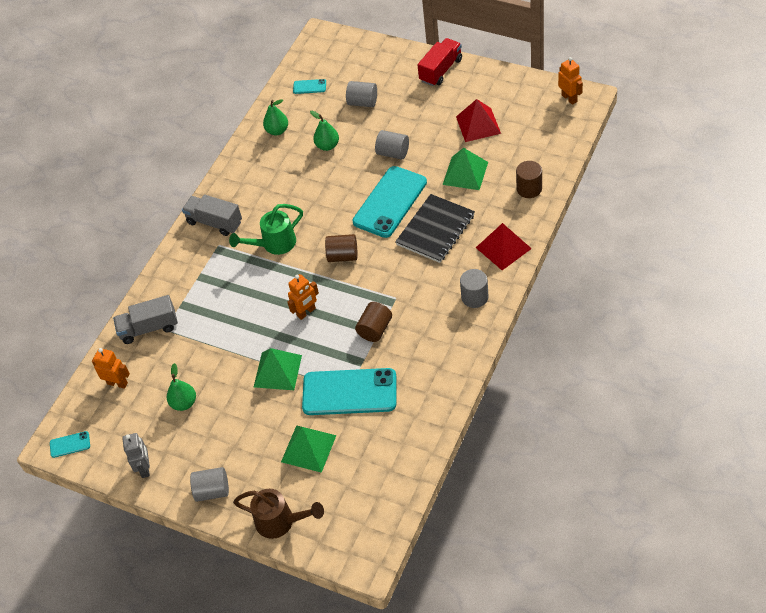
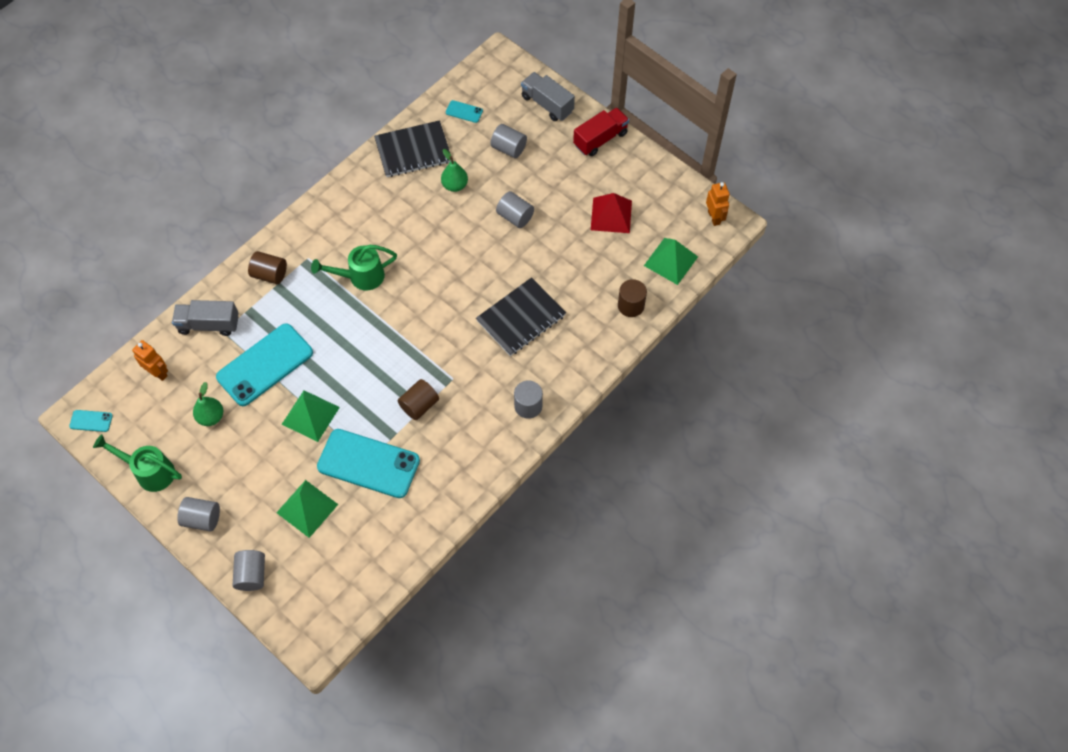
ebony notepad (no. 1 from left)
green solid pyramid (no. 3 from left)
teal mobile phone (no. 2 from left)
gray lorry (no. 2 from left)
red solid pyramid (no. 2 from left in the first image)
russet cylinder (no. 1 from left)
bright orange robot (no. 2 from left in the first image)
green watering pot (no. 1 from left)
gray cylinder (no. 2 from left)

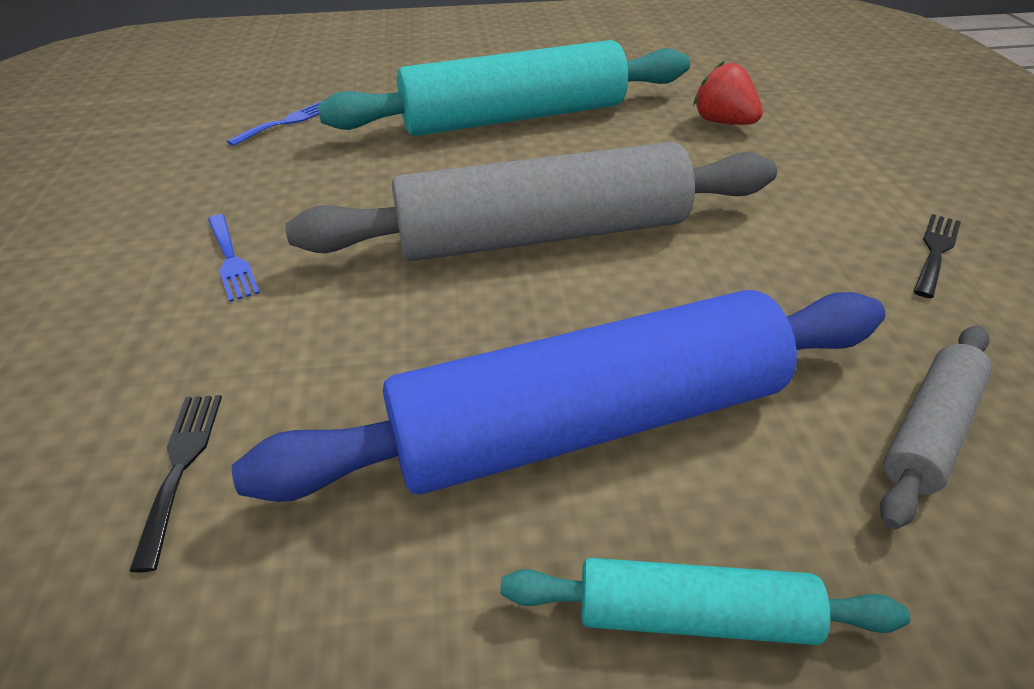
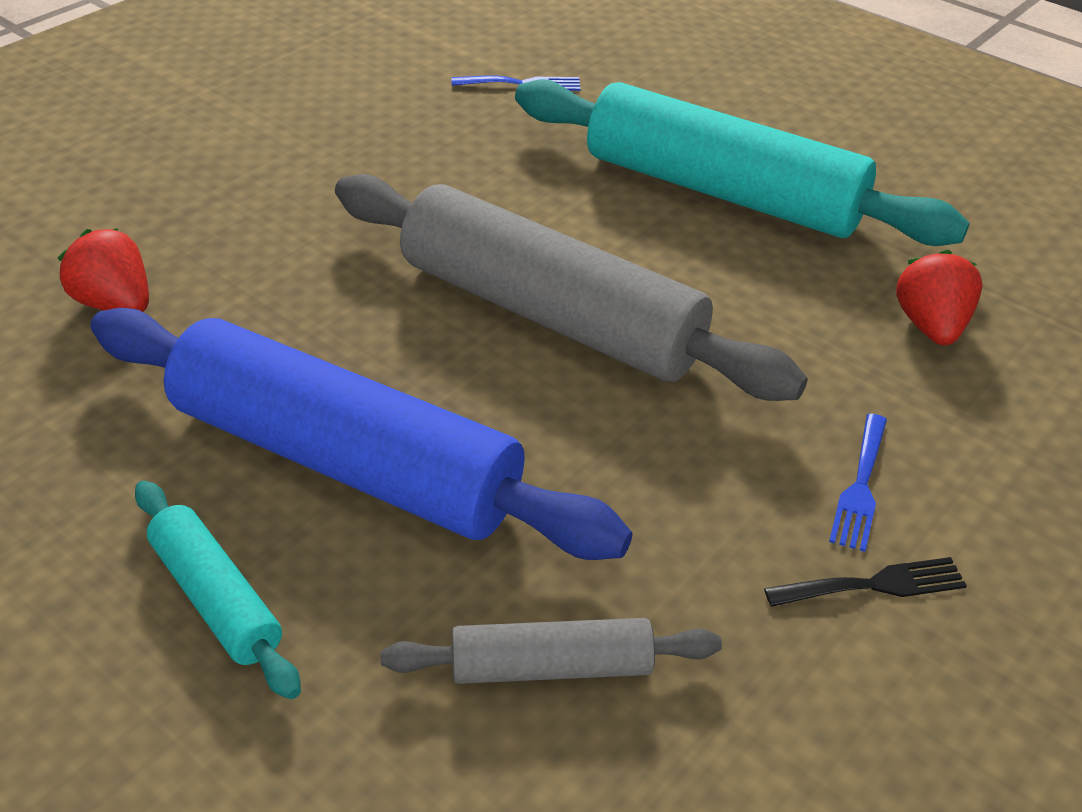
blue fork (no. 2 from left)
red toy strawberry (no. 1 from left)

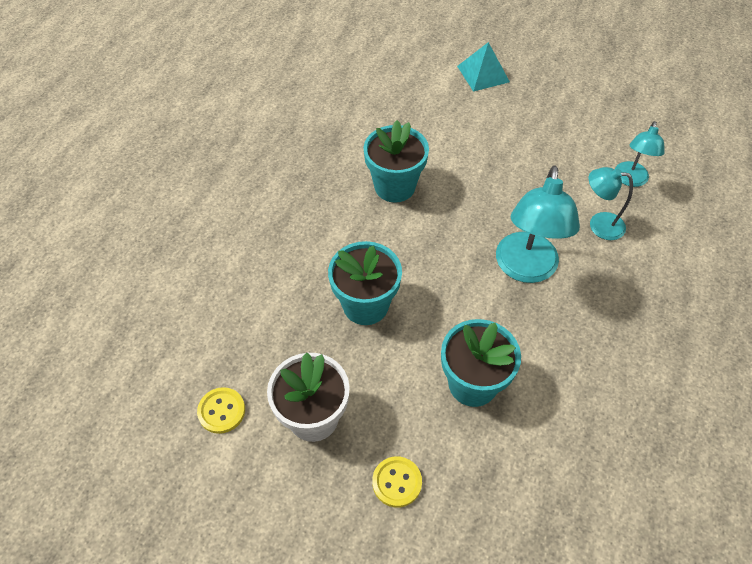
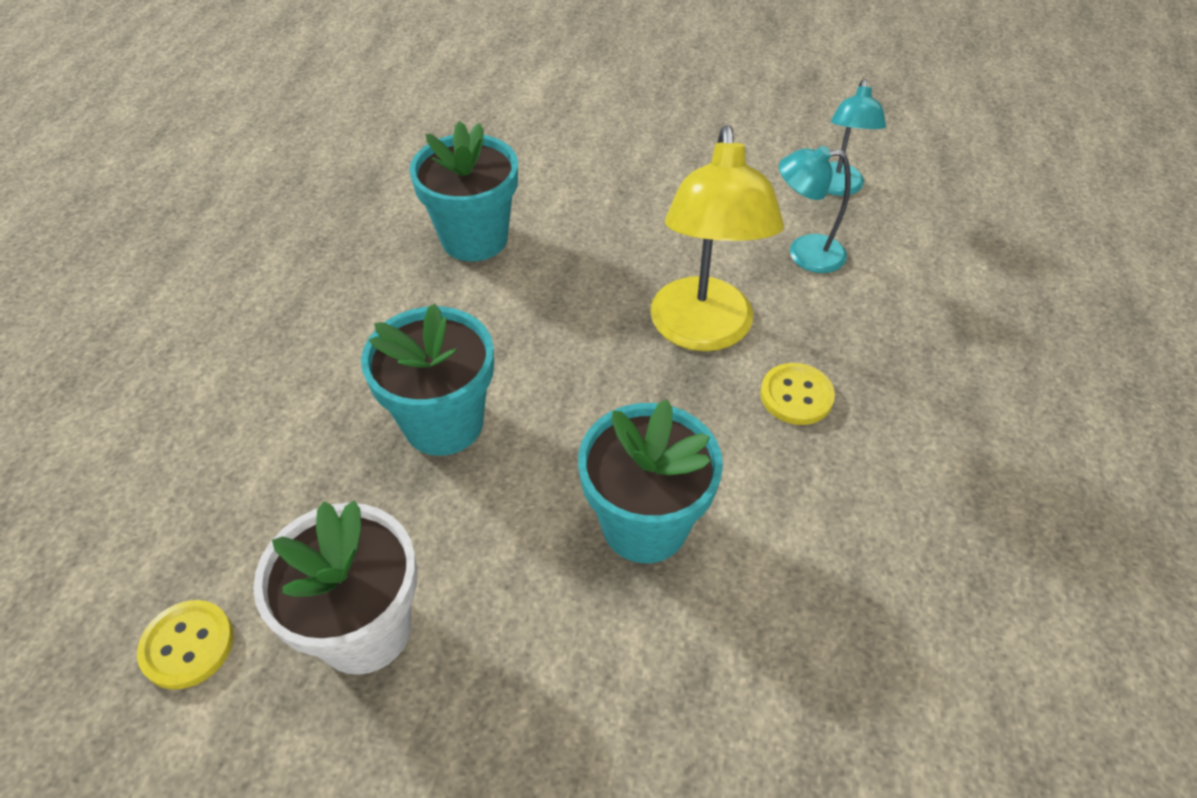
teal solid pyramid
bright yellow reading lamp
bright yellow button (no. 2 from left)

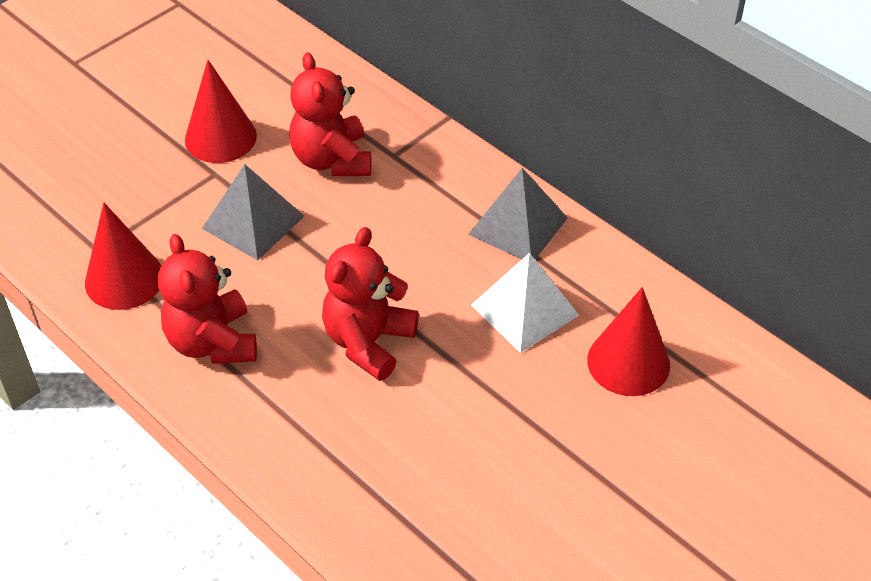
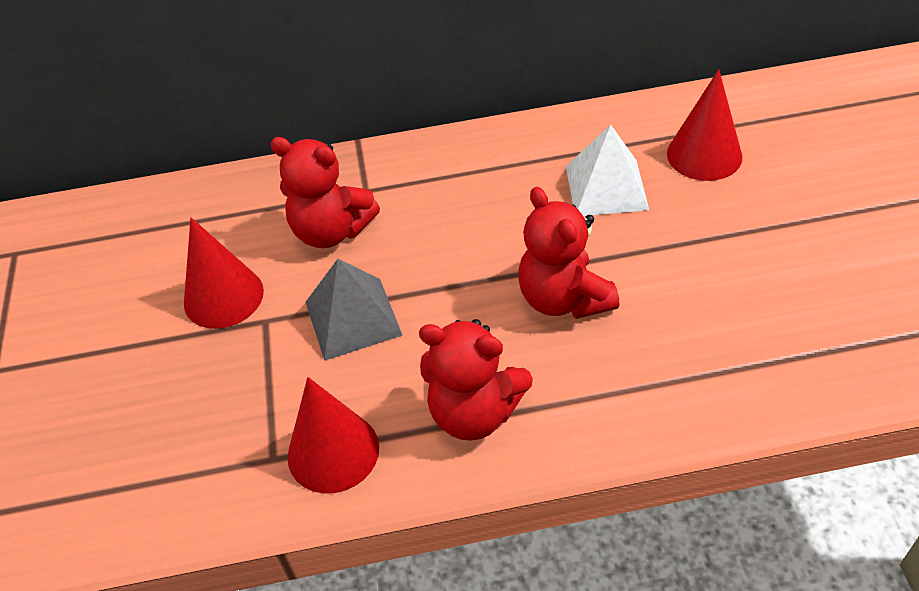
gray solid pyramid (no. 2 from left in the first image)

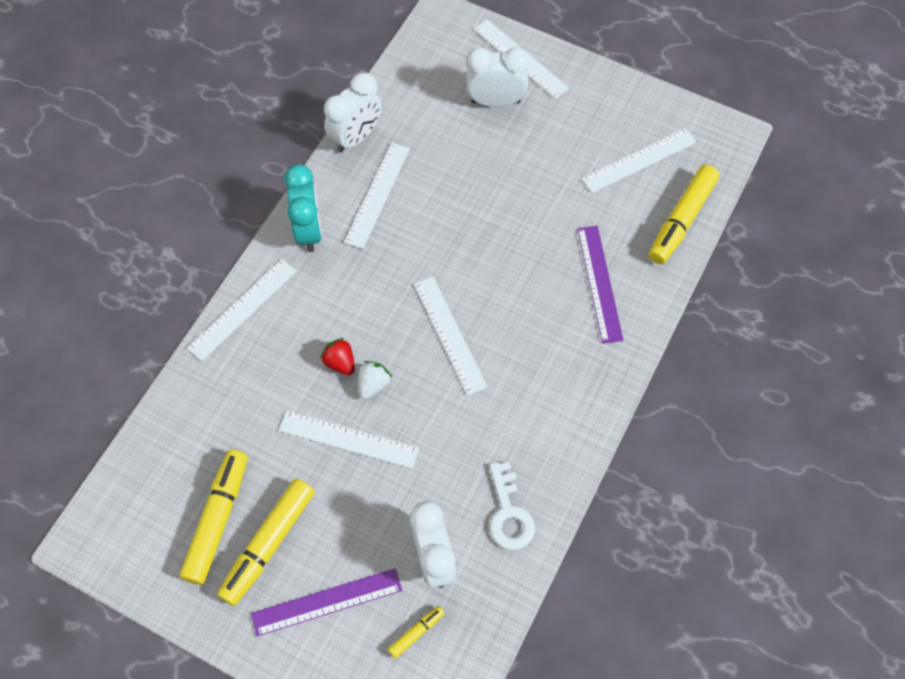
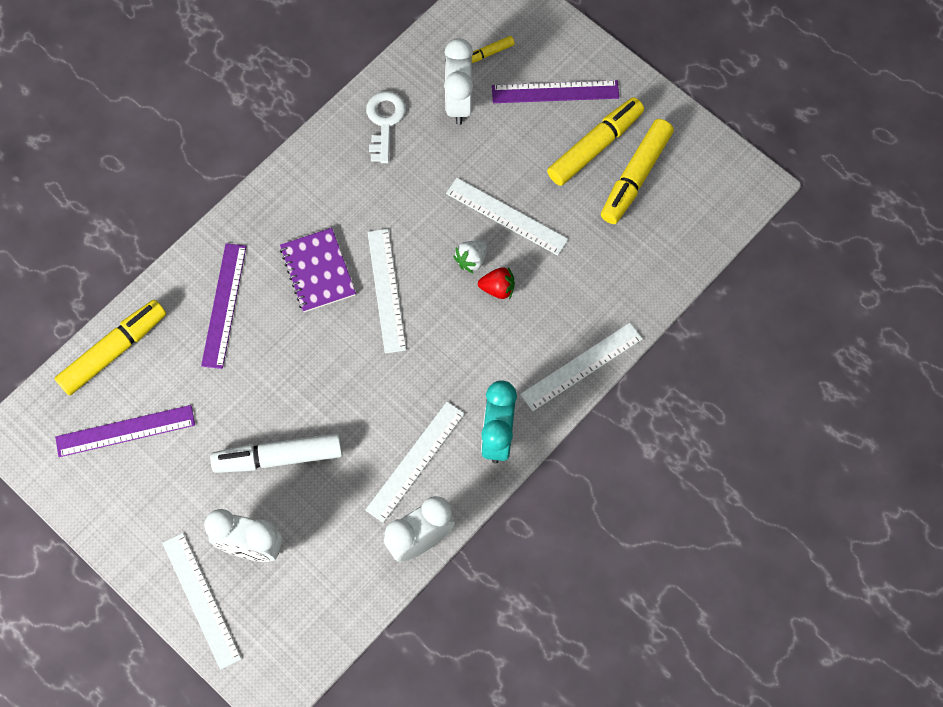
purple measuring stick (no. 1 from left)
red toy strawberry
purple notepad
white felt pen

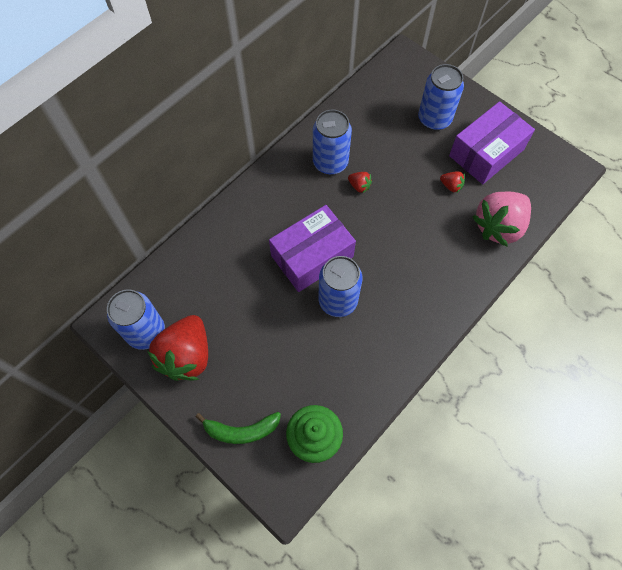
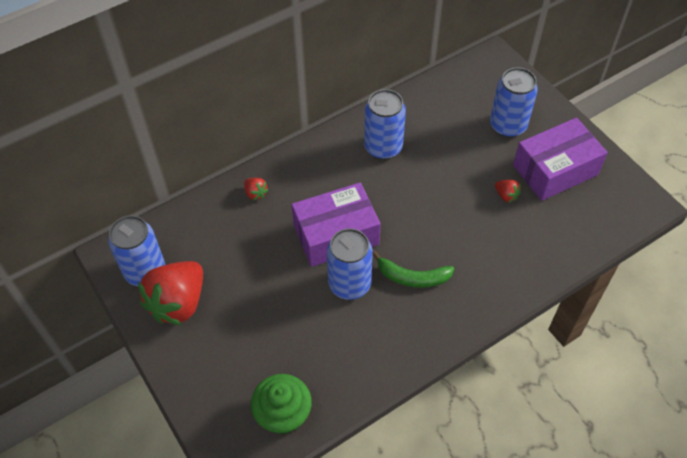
red toy strawberry (no. 2 from left)
rosy toy strawberry
green toy banana

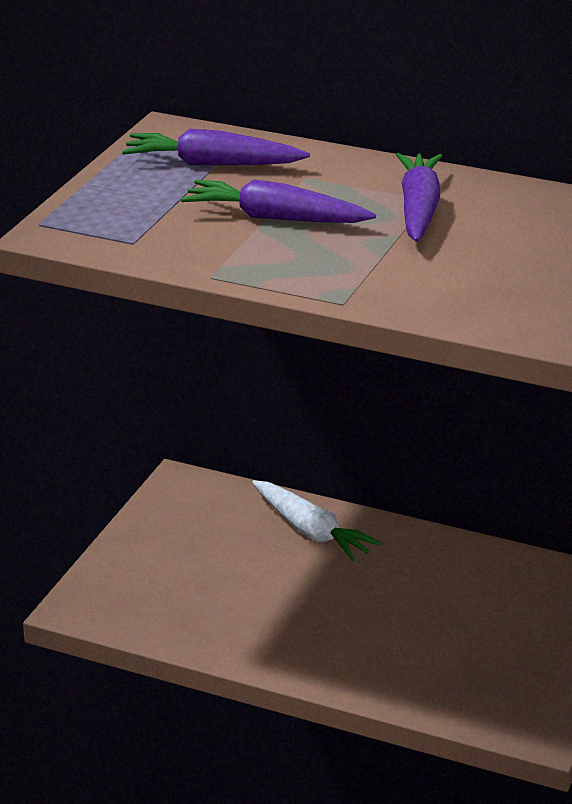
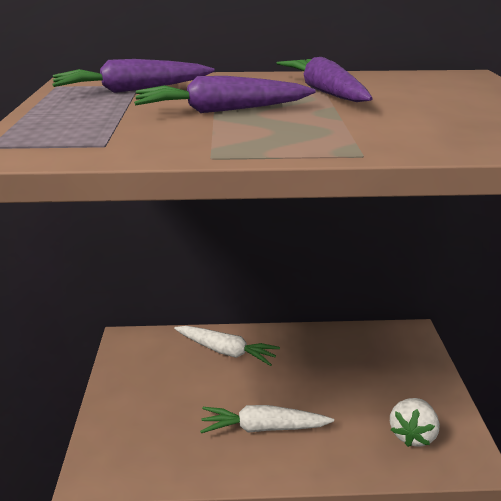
white toy strawberry
white root vegetable (no. 2 from left)

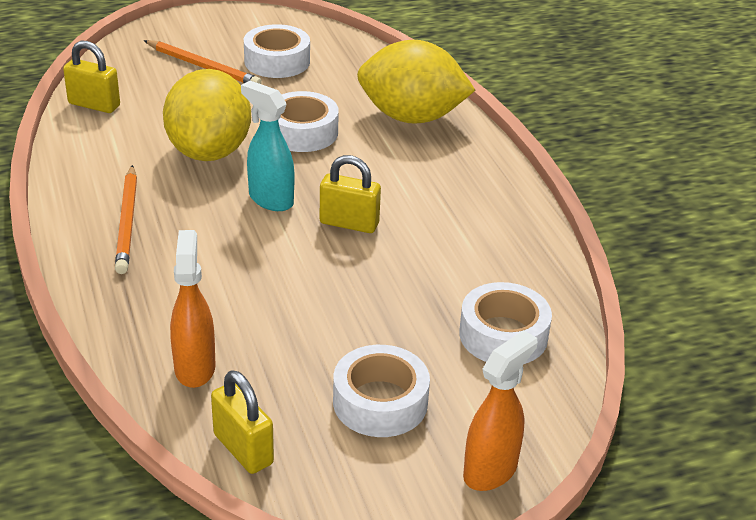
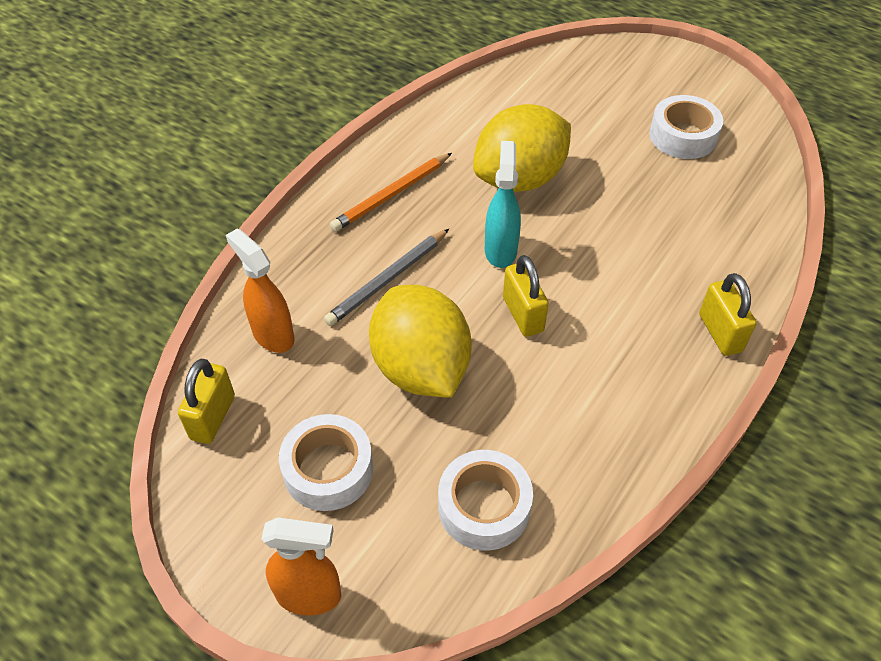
bright orange lead pencil (no. 2 from left in the first image)
bright yellow toy lemon (no. 1 from left)
bright yellow small lock (no. 3 from left)
white tape (no. 2 from left in the first image)
bright orange spray cleaner (no. 1 from left)
gray lead pencil

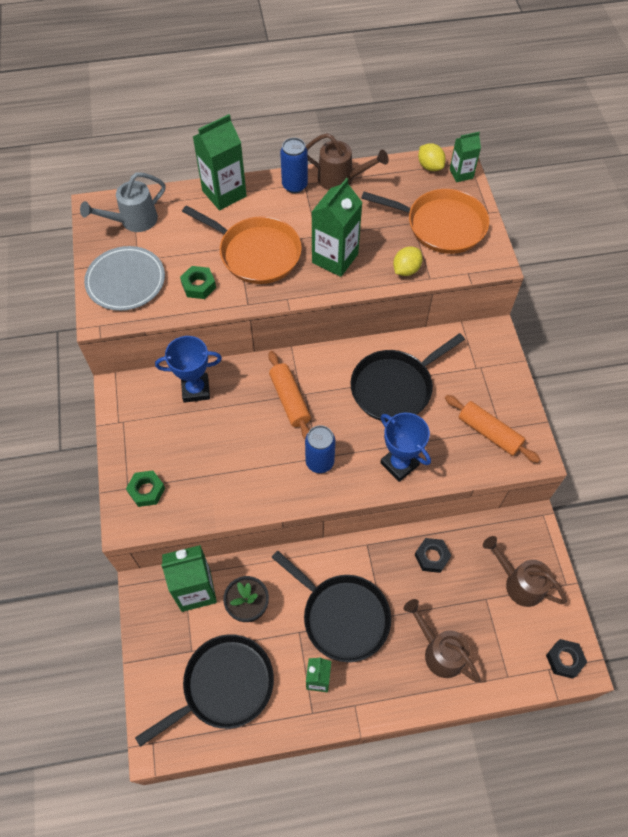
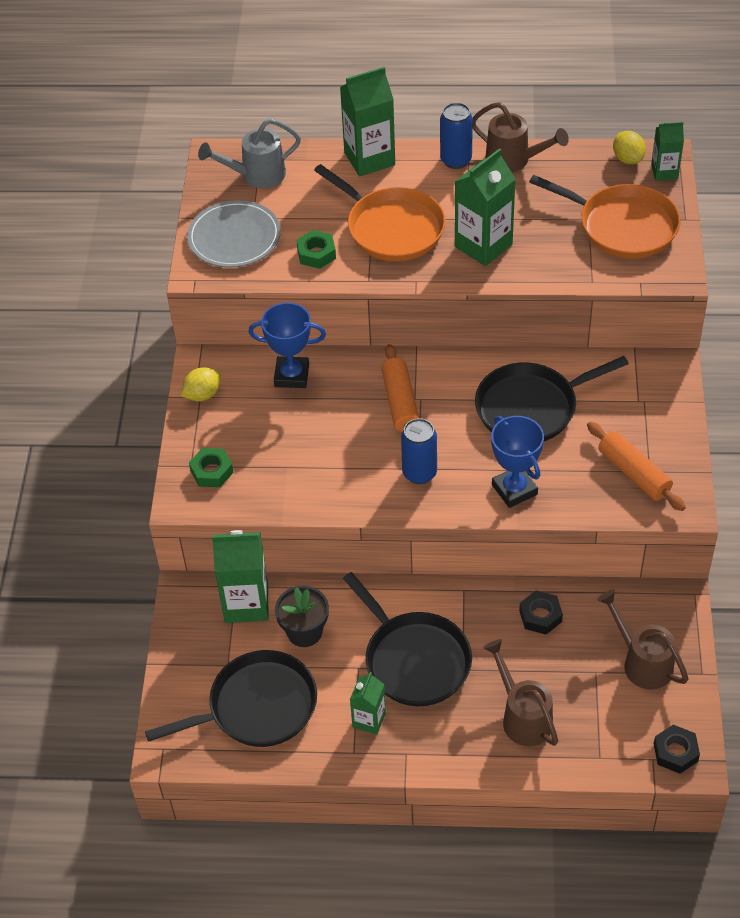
bright yellow toy lemon (no. 1 from left)

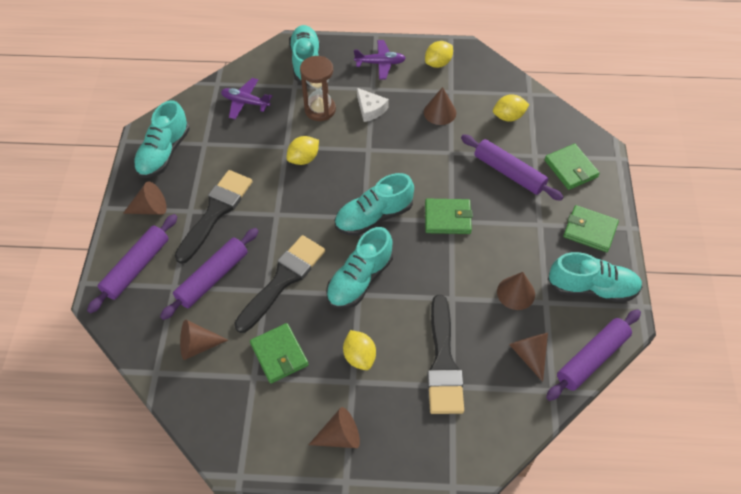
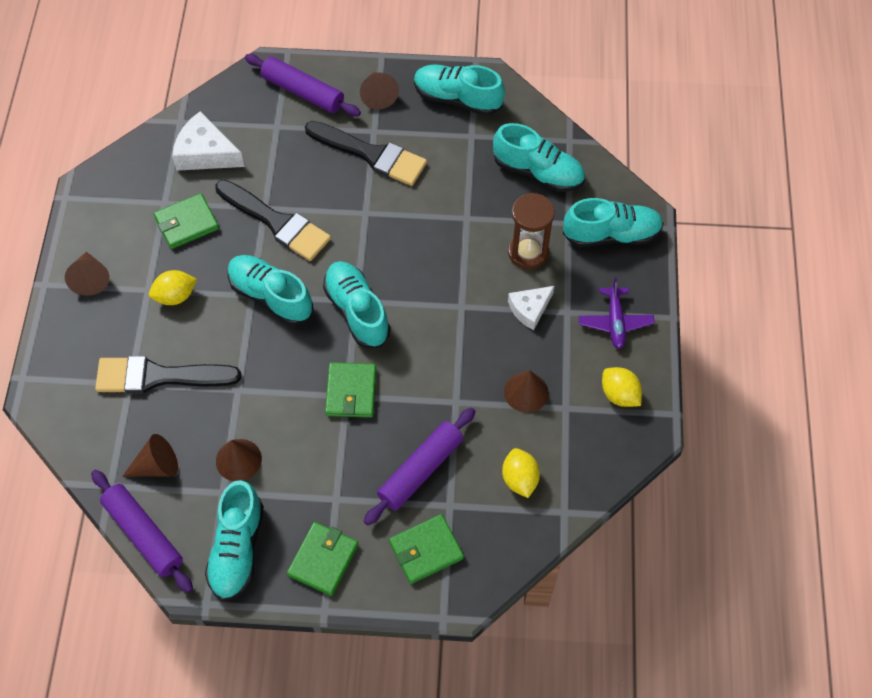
teal lace-up shoe (no. 5 from left)
bright yellow toy lemon (no. 1 from left in the first image)
purple dough roller (no. 2 from left in the first image)
white cheese (no. 1 from left)

